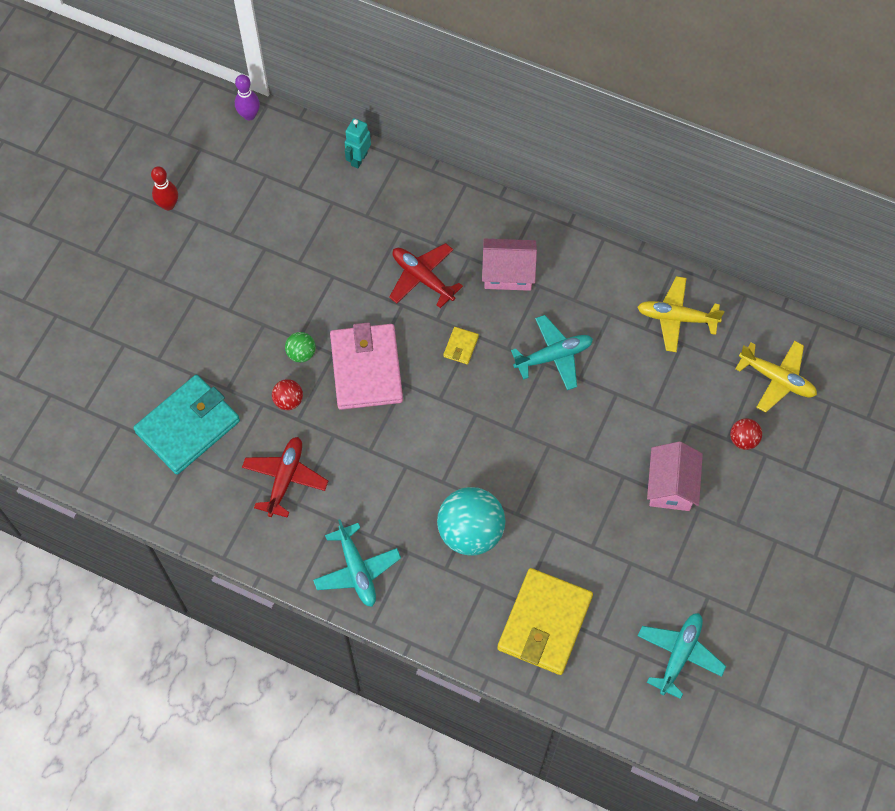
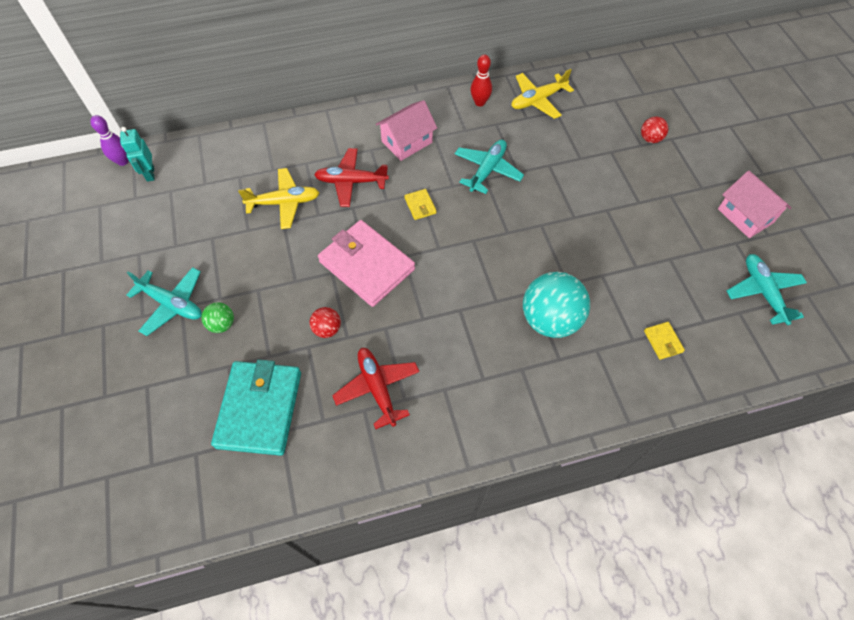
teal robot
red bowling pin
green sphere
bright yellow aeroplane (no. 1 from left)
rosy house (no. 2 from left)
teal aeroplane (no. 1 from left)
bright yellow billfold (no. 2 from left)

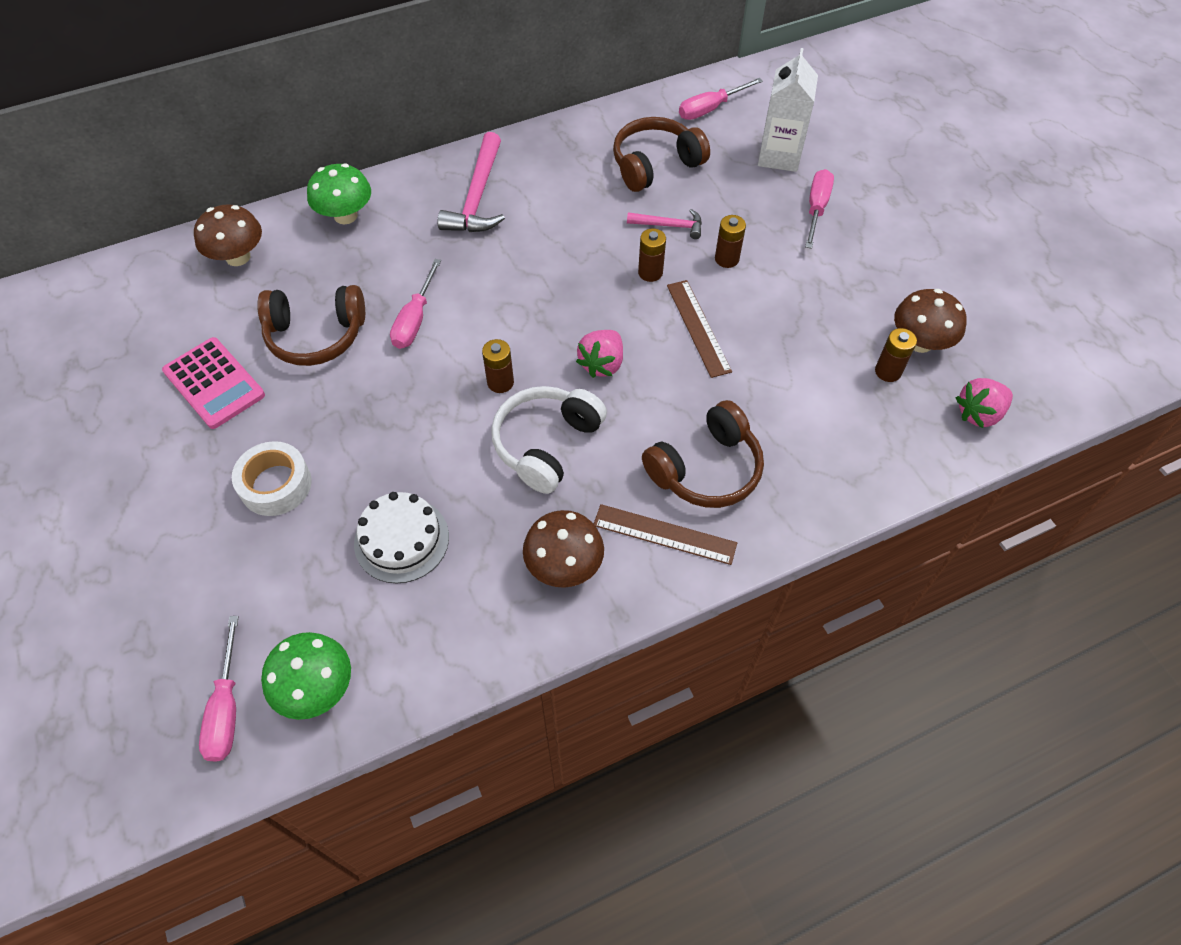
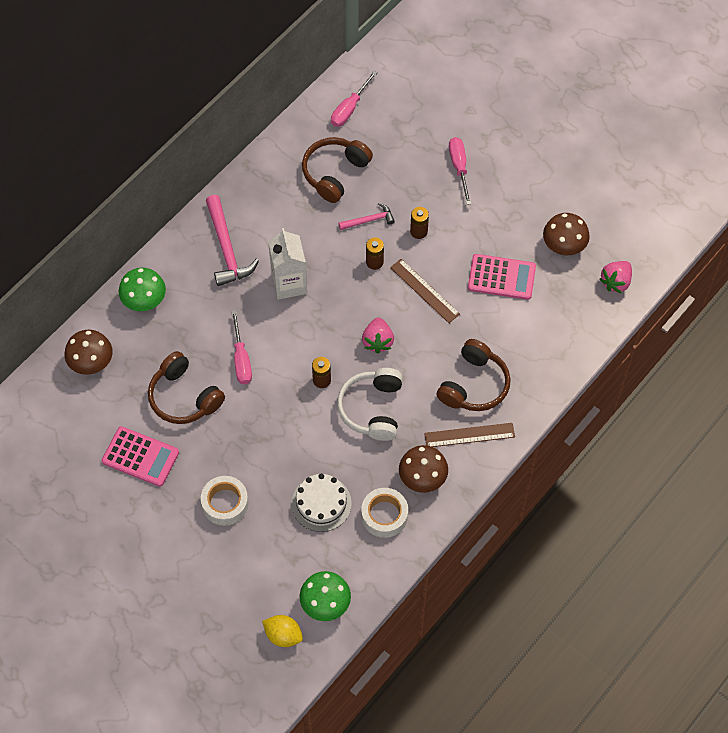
white carton
russet headphones (no. 1 from left)
russet battery (no. 4 from left in the first image)
bright yellow toy lemon
rosy calculator (no. 2 from left)
white tape (no. 2 from left)

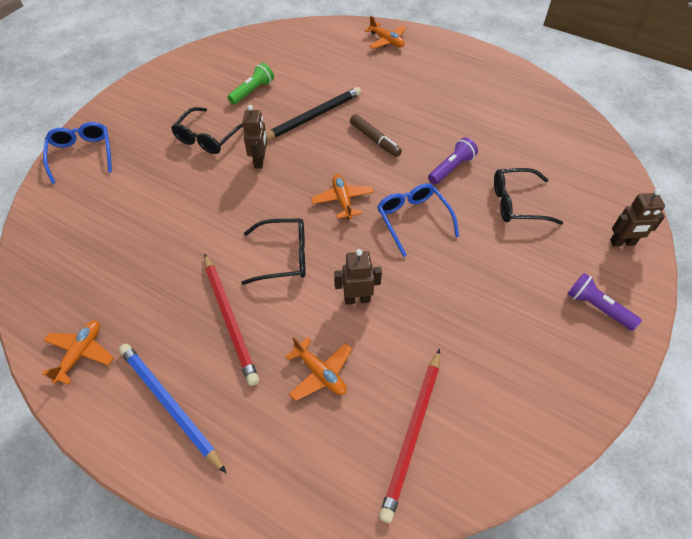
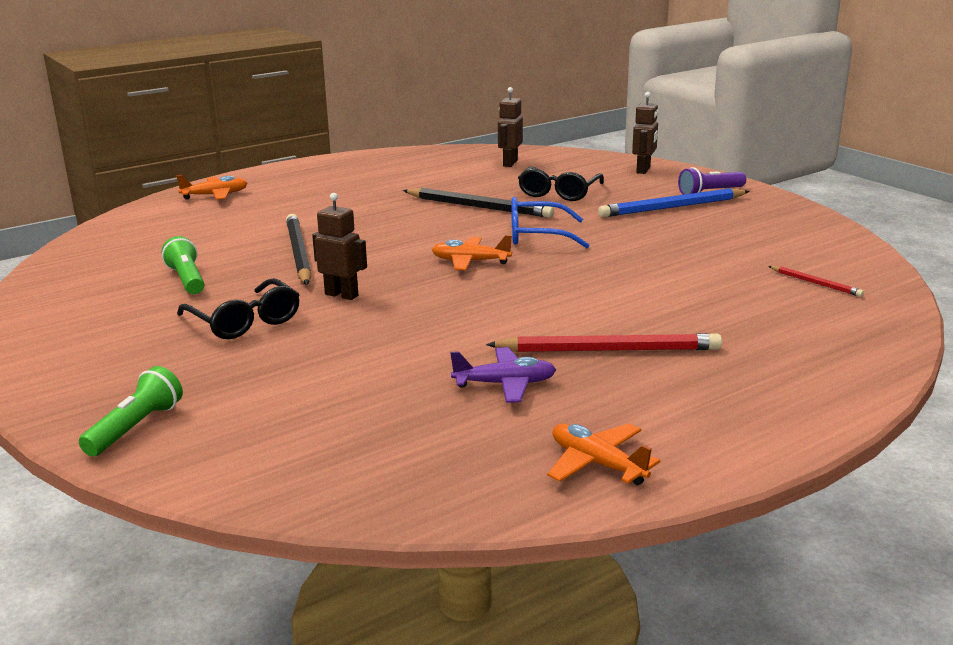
russet felt pen
green pocket torch (no. 1 from left)
ebony lead pencil (no. 2 from left)
ebony eyeglasses (no. 2 from left in the first image)
russet robot (no. 2 from left)
bright orange aeroplane (no. 2 from left in the first image)
blue lead pencil
red lead pencil (no. 2 from left)
purple aeroplane

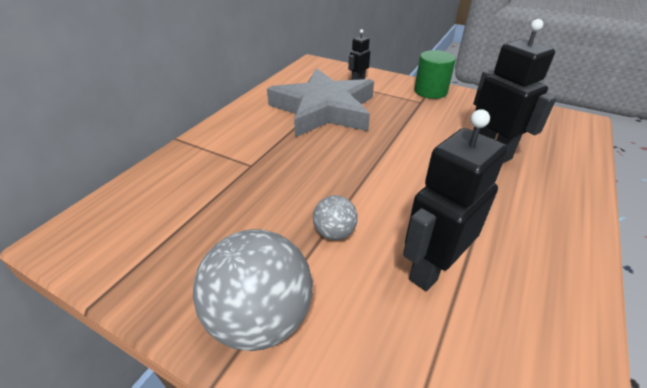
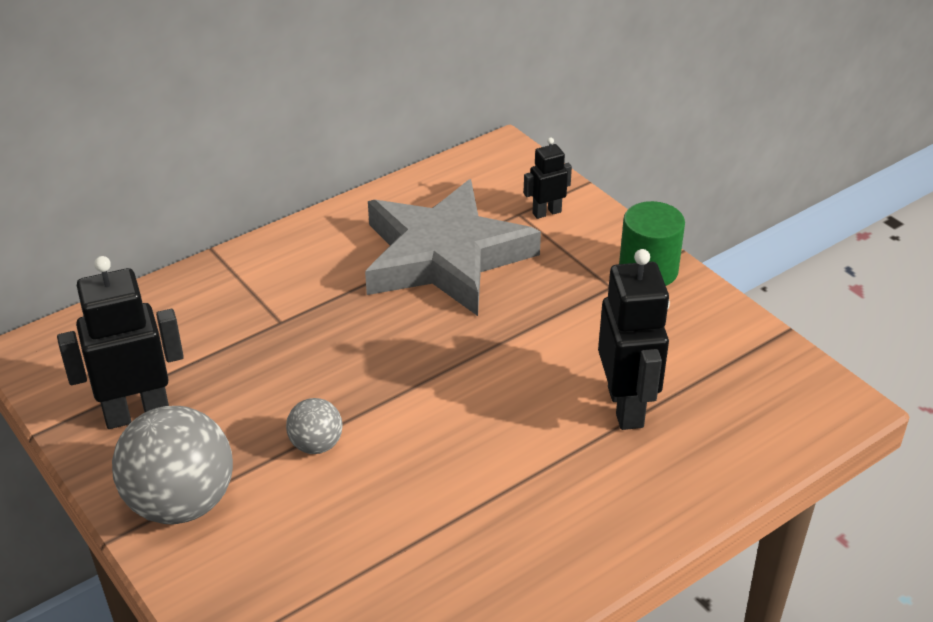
ebony robot (no. 1 from left)

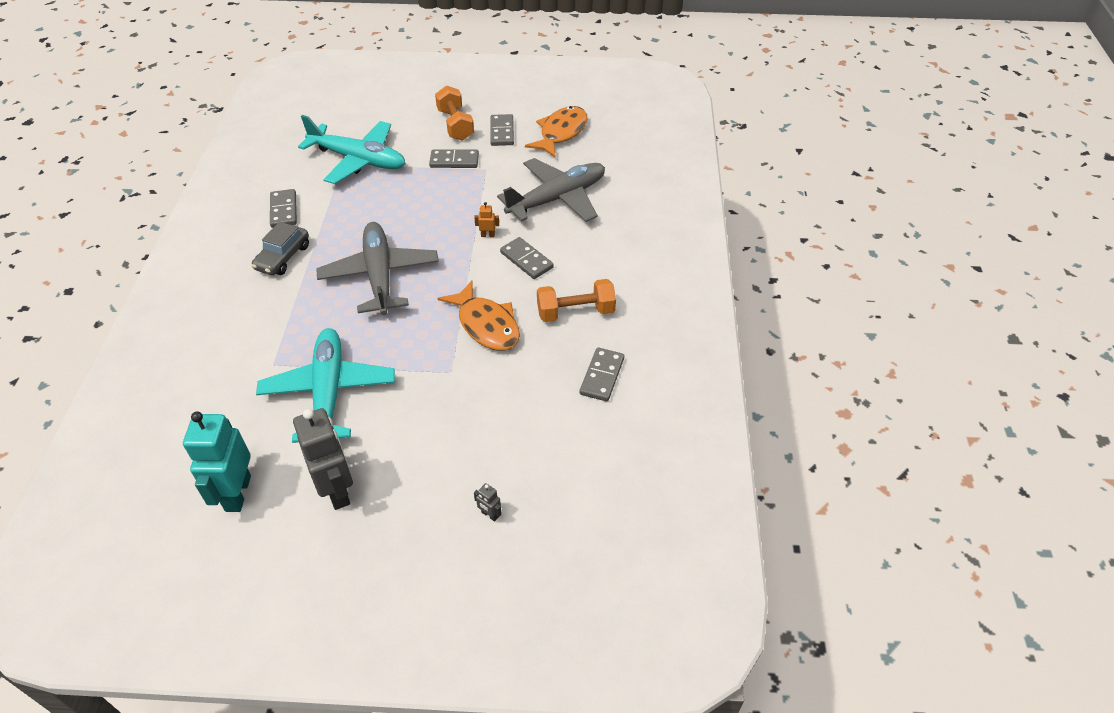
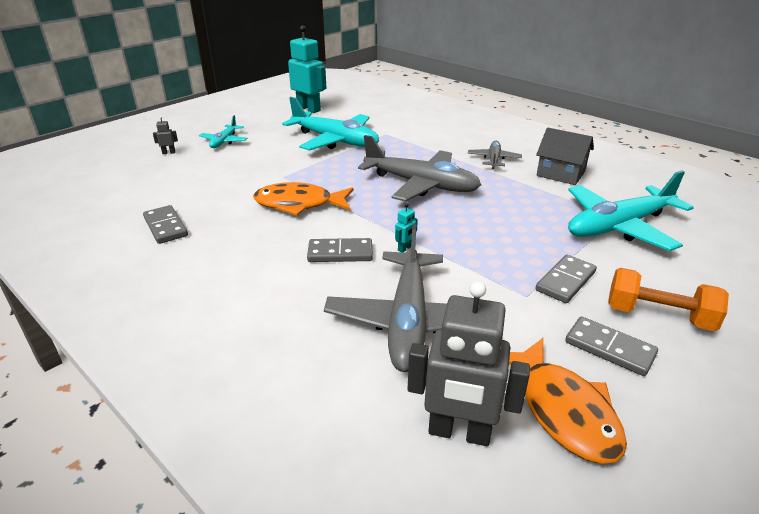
gray house
teal robot (no. 2 from left)
gray aeroplane (no. 3 from left)
bright orange dumbbell (no. 2 from left in the first image)
gray robot (no. 2 from left)
teal aeroplane (no. 1 from left)

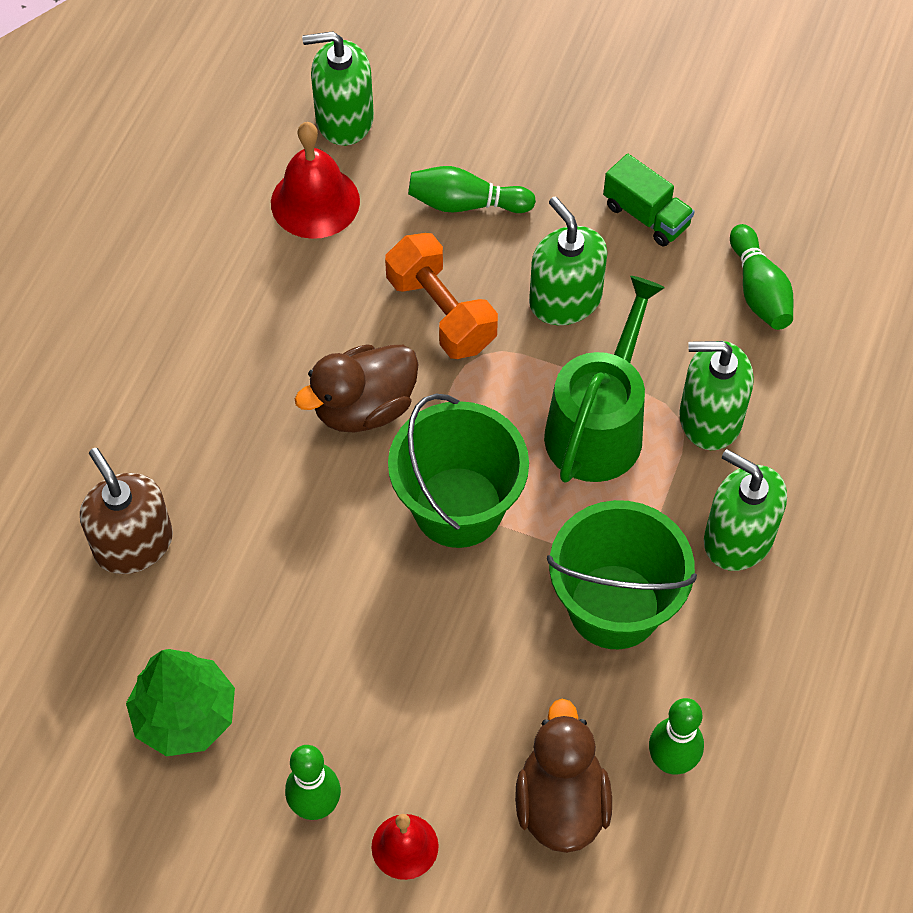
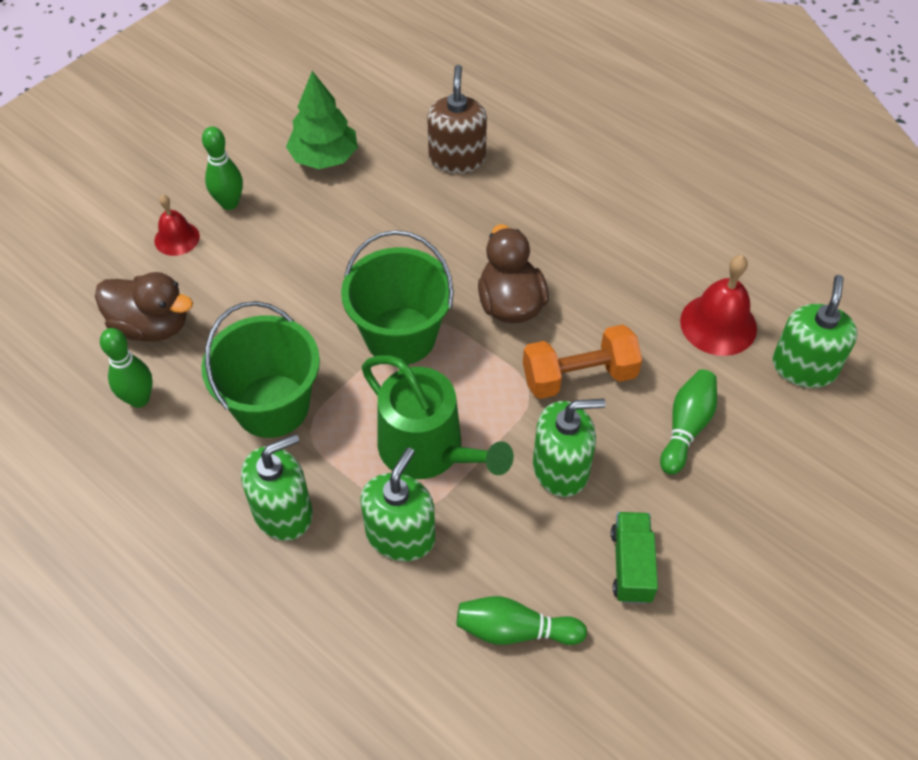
green lorry
russet soap pump

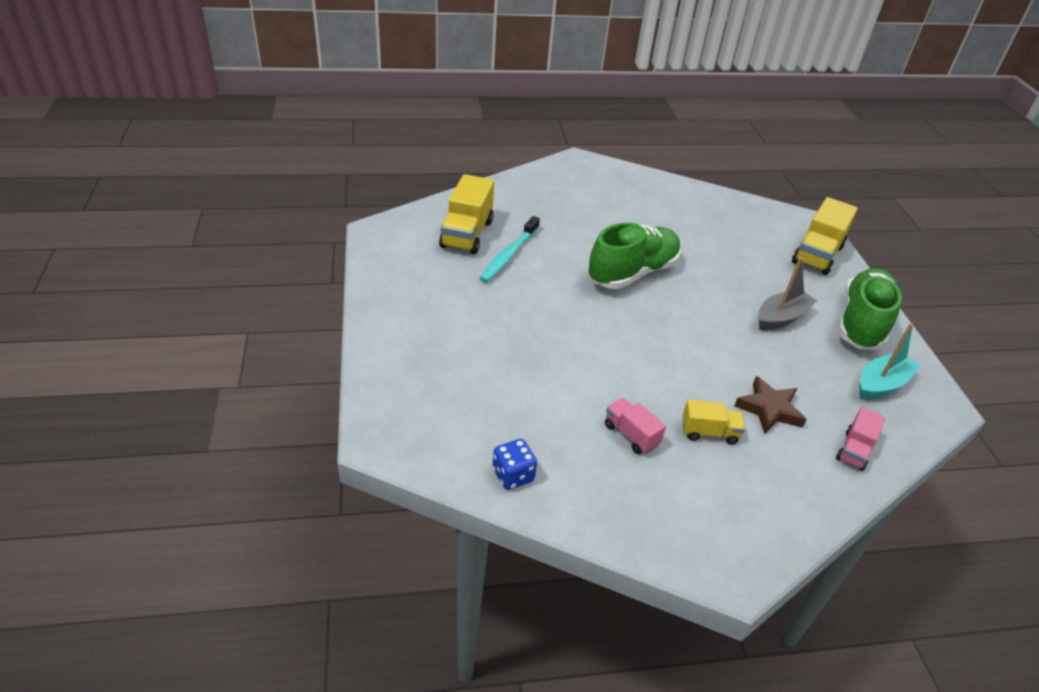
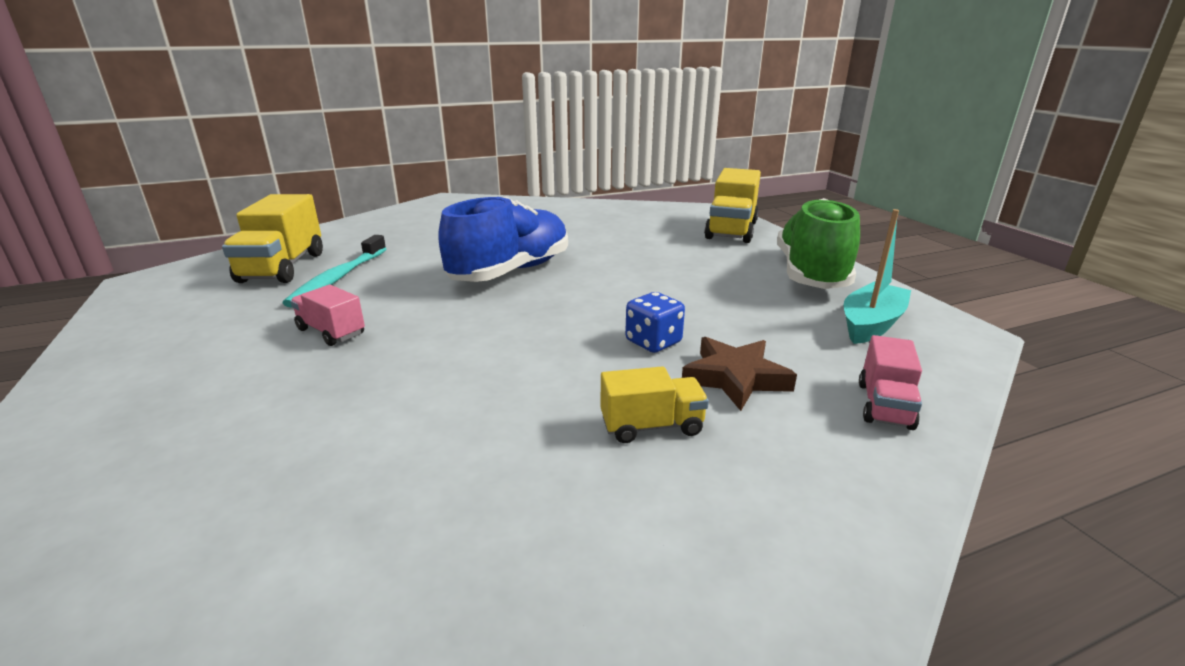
blue lace-up shoe
gray toy boat
rosy lorry (no. 1 from left)
blue dice

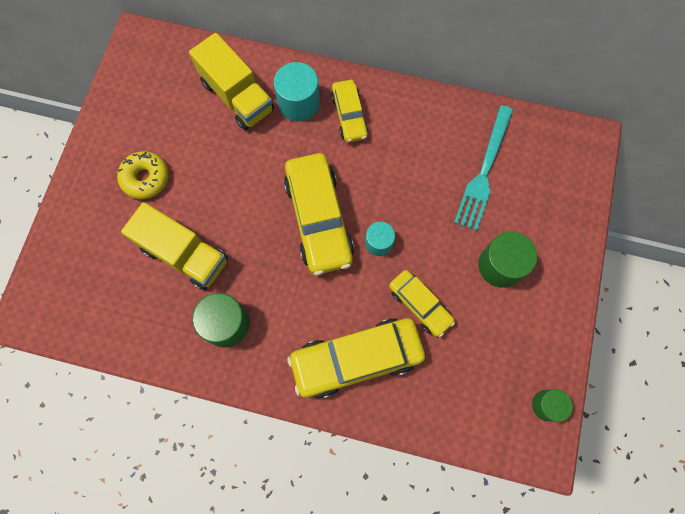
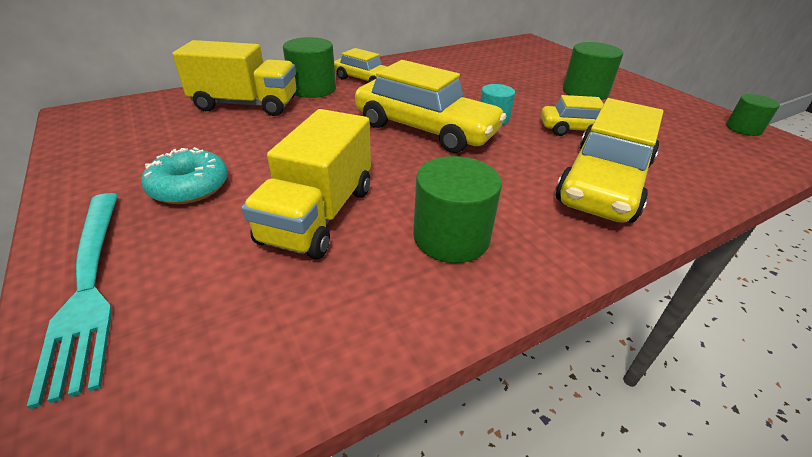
green cylinder (no. 1 from left)
teal fork
teal donut
bright yellow lorry (no. 2 from left)

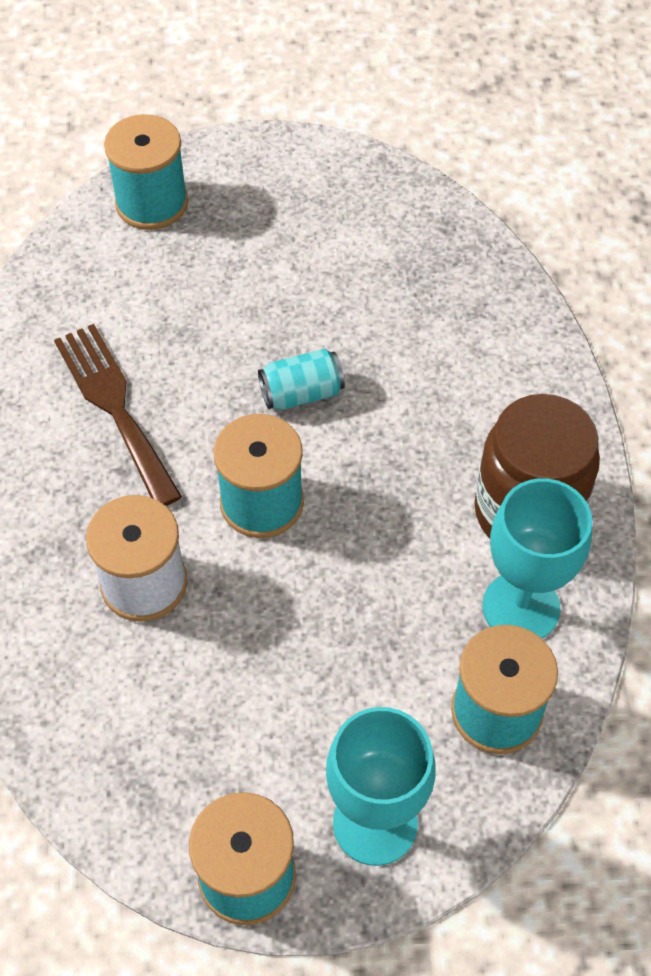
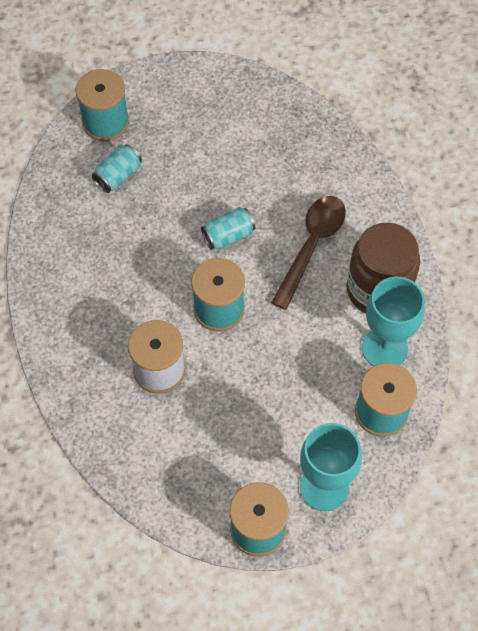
russet fork
teal soda can (no. 1 from left)
russet teaspoon

